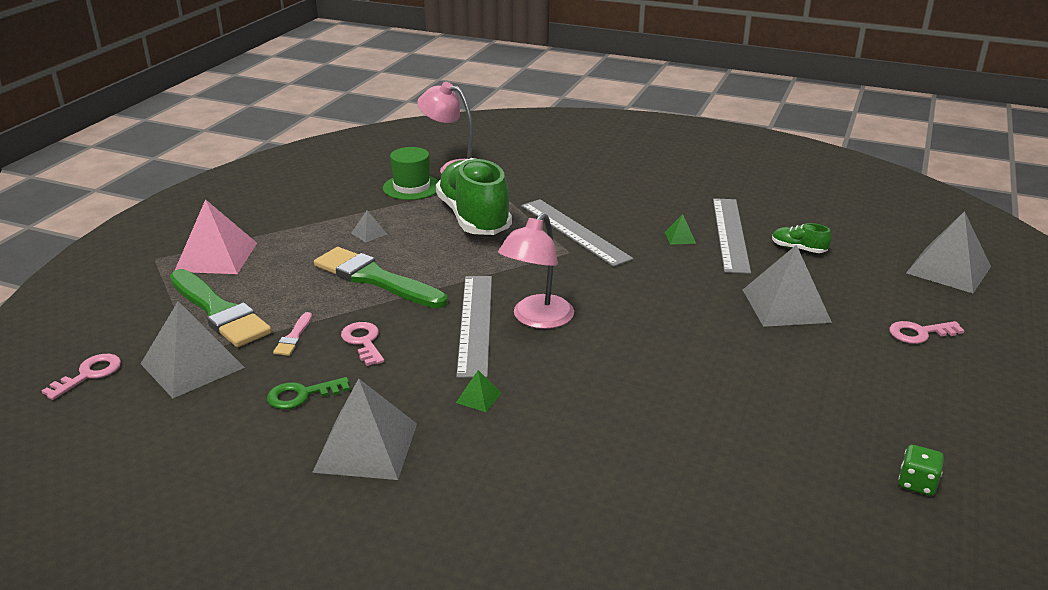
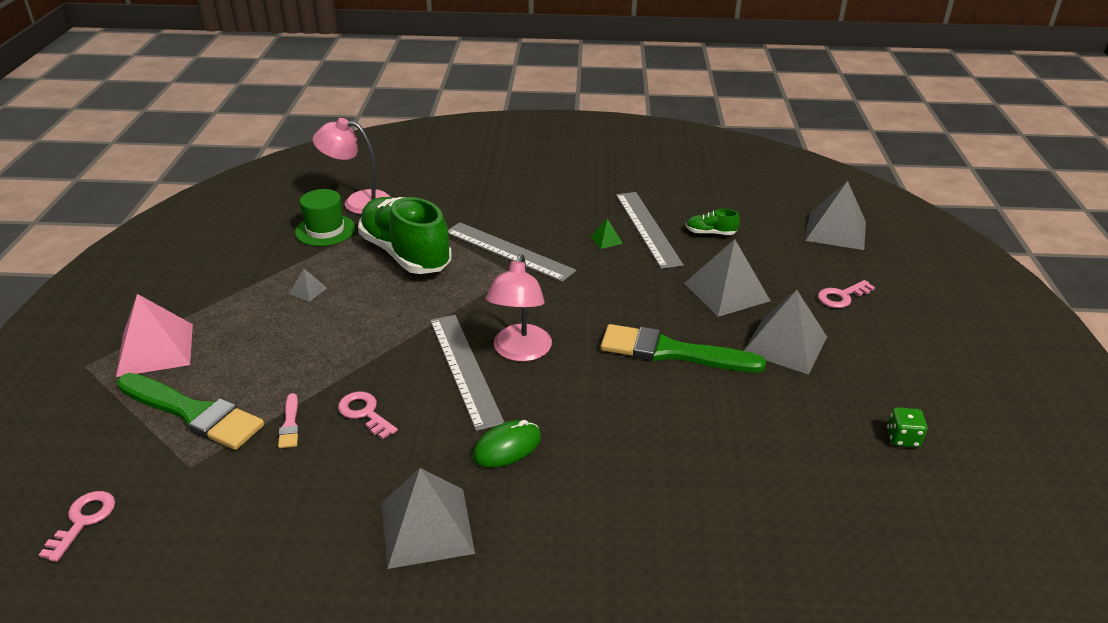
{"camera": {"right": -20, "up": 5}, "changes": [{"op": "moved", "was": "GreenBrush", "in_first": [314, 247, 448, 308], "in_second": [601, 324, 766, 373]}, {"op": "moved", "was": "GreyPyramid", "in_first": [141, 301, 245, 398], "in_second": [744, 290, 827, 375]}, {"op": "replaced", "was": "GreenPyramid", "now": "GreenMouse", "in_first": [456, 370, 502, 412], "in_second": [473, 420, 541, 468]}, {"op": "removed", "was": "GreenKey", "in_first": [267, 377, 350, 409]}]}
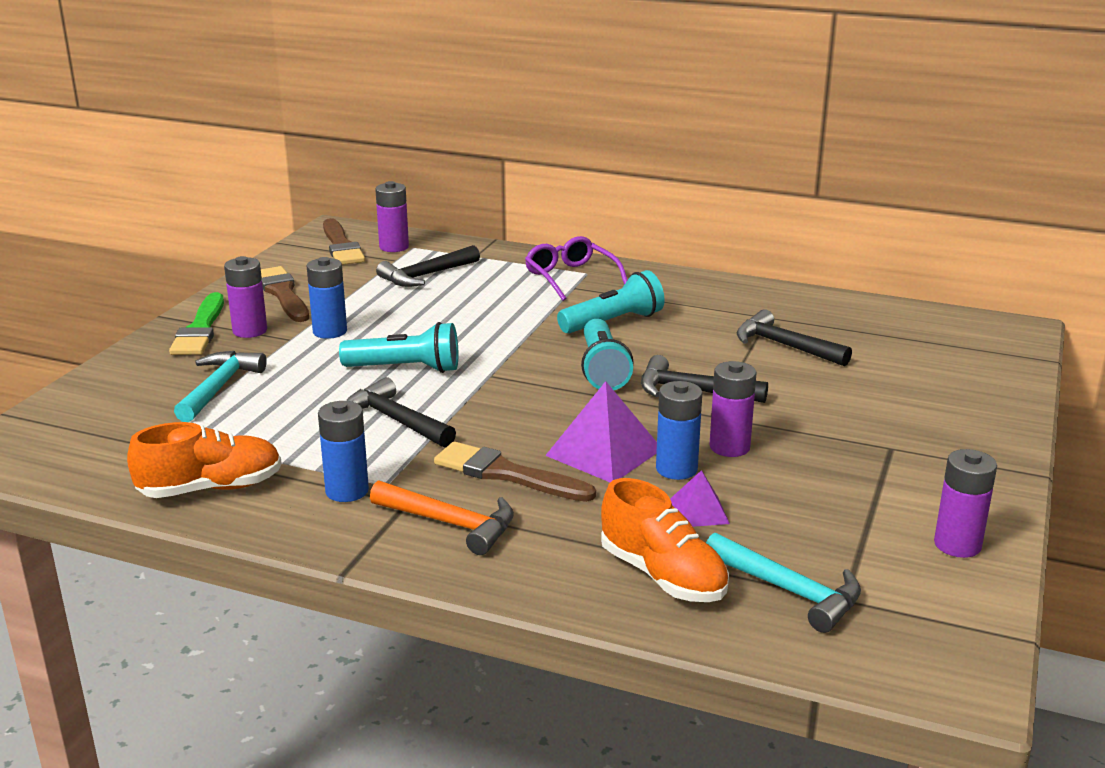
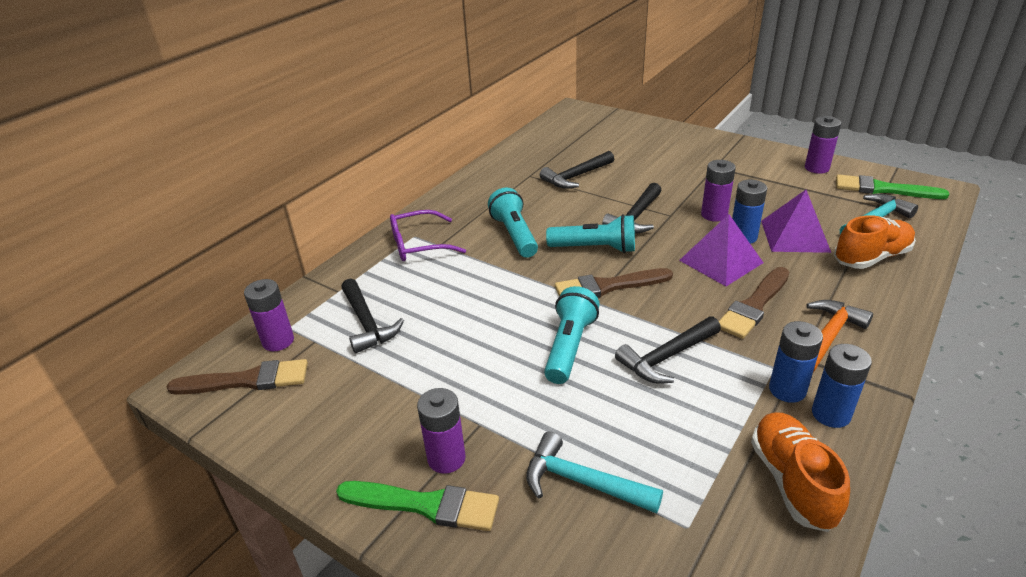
{"camera": {"right": -75, "up": 10}, "changes": [{"op": "moved", "was": "BlueBattery", "in_first": [307, 257, 347, 339], "in_second": [812, 344, 872, 428]}, {"op": "moved", "was": "BrownBrush", "in_first": [261, 266, 309, 322], "in_second": [555, 268, 673, 298]}, {"op": "resized", "was": "PurplePyramid", "in_first": [670, 470, 730, 527], "in_second": [761, 190, 831, 253], "ratio": 1.79}, {"op": "added", "now": "GreenBrush", "in_second": [836, 174, 949, 199]}]}
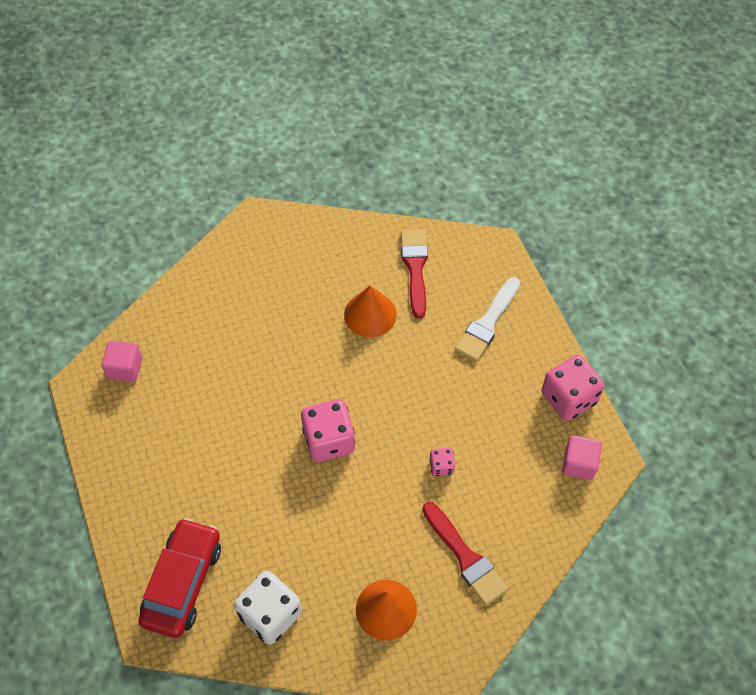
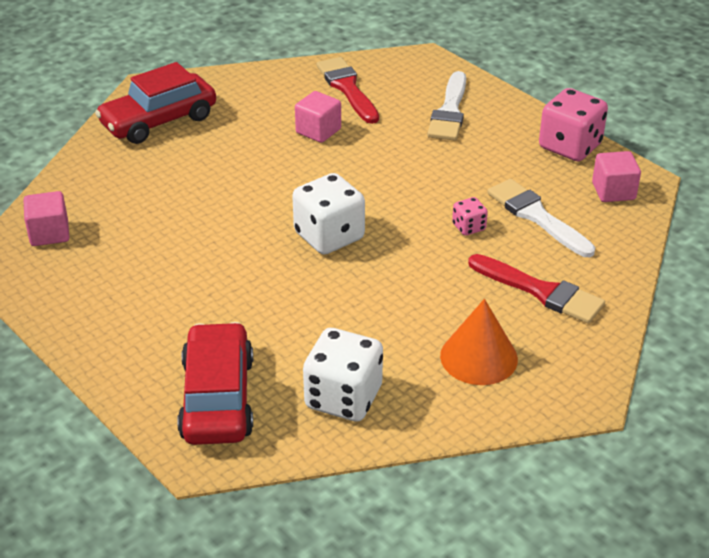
{"camera": {"right": -20, "up": -20}, "changes": [{"op": "replaced", "was": "OrangeCone", "now": "PinkCube", "in_first": [344, 286, 397, 337], "in_second": [295, 91, 341, 143]}, {"op": "recoloured", "was": "PinkDice", "now": "WhiteDice", "in_first": [301, 399, 355, 462], "in_second": [292, 173, 365, 255]}, {"op": "added", "now": "RedCar", "in_second": [95, 62, 216, 144]}, {"op": "added", "now": "WhiteBrush", "in_second": [487, 179, 595, 257]}]}
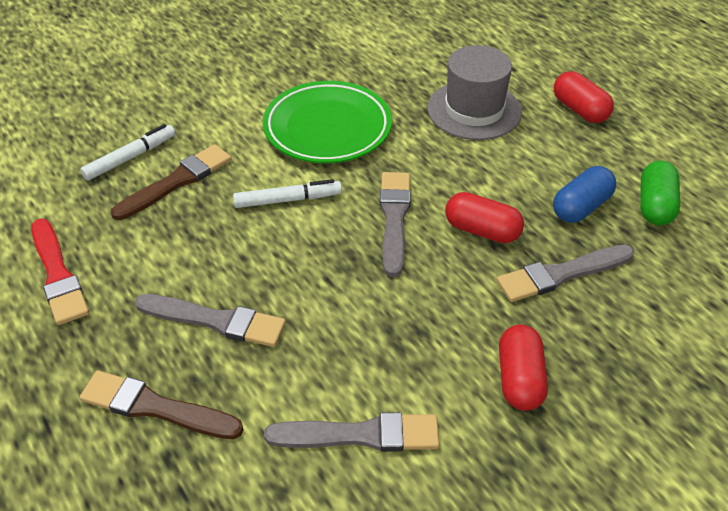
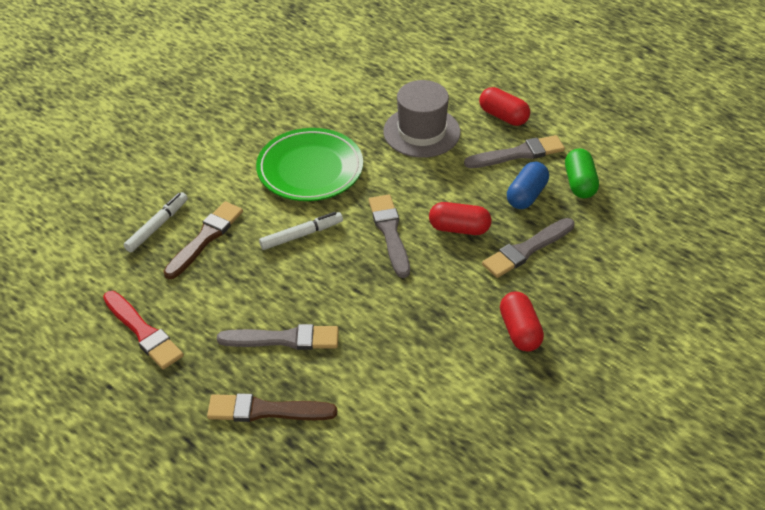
{"camera": {"right": -15, "up": 0}, "changes": [{"op": "moved", "was": "GreyBrush", "in_first": [264, 412, 440, 452], "in_second": [464, 135, 565, 168]}]}
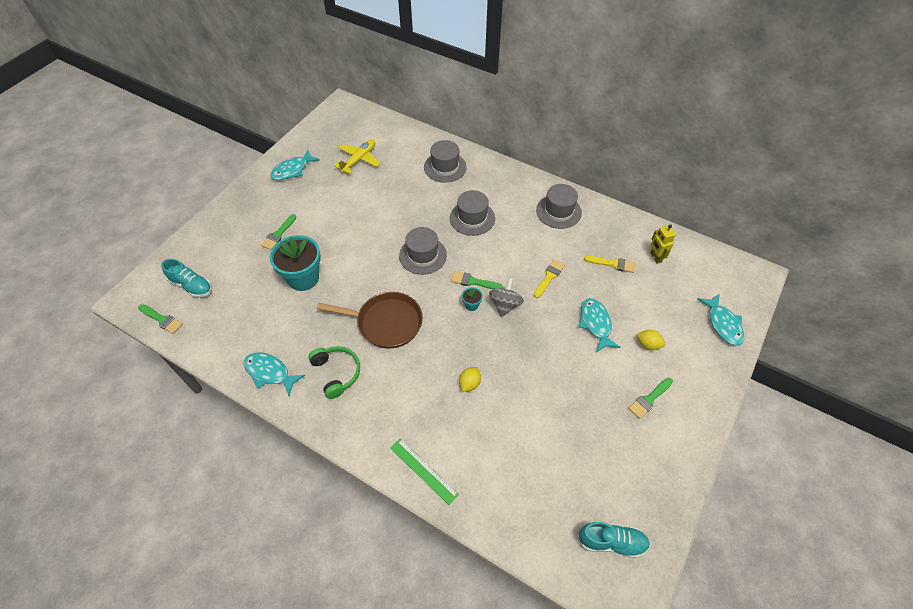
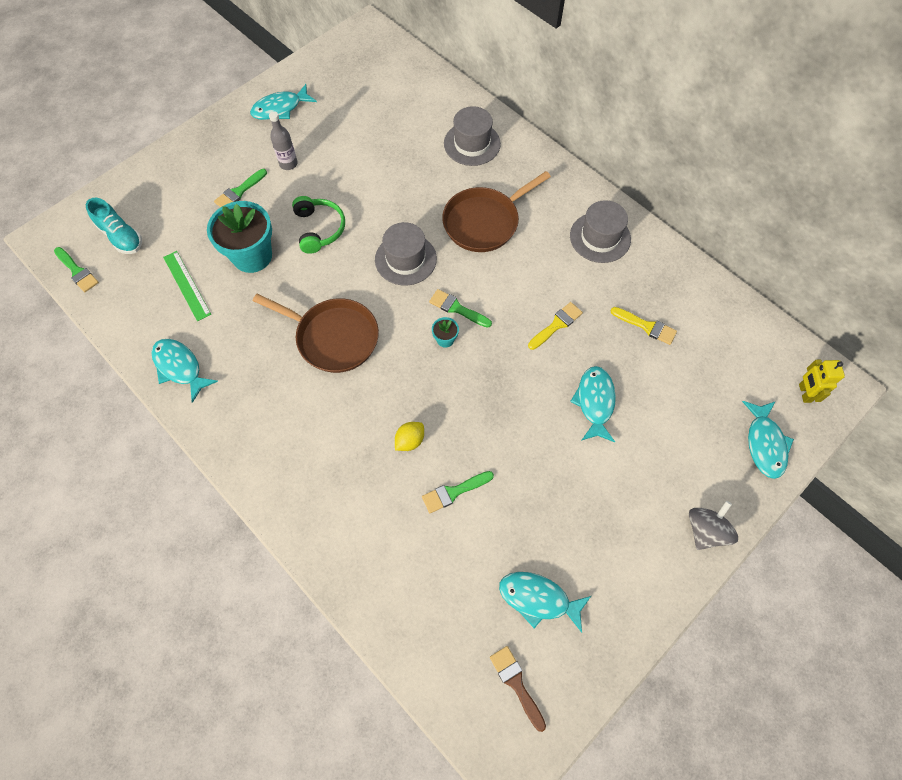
{"camera": {"right": 15, "up": 10}, "changes": [{"op": "removed", "was": "YellowPlane", "in_first": [334, 140, 381, 174]}, {"op": "replaced", "was": "GreyHat", "now": "BrownPan", "in_first": [450, 190, 495, 236], "in_second": [442, 171, 551, 252]}, {"op": "moved", "was": "YellowRobot", "in_first": [650, 224, 676, 264], "in_second": [799, 360, 845, 403]}, {"op": "moved", "was": "GreySpinningTop", "in_first": [489, 278, 524, 317], "in_second": [689, 501, 738, 550]}, {"op": "removed", "was": "YellowLemon", "in_first": [636, 330, 665, 350]}, {"op": "moved", "was": "GreenHeadphones", "in_first": [308, 346, 360, 399], "in_second": [292, 196, 345, 254]}, {"op": "moved", "was": "GreenBrush", "in_first": [628, 378, 673, 419], "in_second": [422, 471, 494, 513]}, {"op": "moved", "was": "GreenRuler", "in_first": [390, 438, 459, 505], "in_second": [163, 251, 211, 321]}, {"op": "replaced", "was": "TurquoiseShoe", "now": "BrownBrush", "in_first": [578, 522, 650, 558], "in_second": [490, 646, 546, 732]}, {"op": "added", "now": "GreyBottle", "in_second": [269, 111, 298, 170]}, {"op": "added", "now": "TurquoiseFish", "in_second": [499, 572, 591, 633]}]}
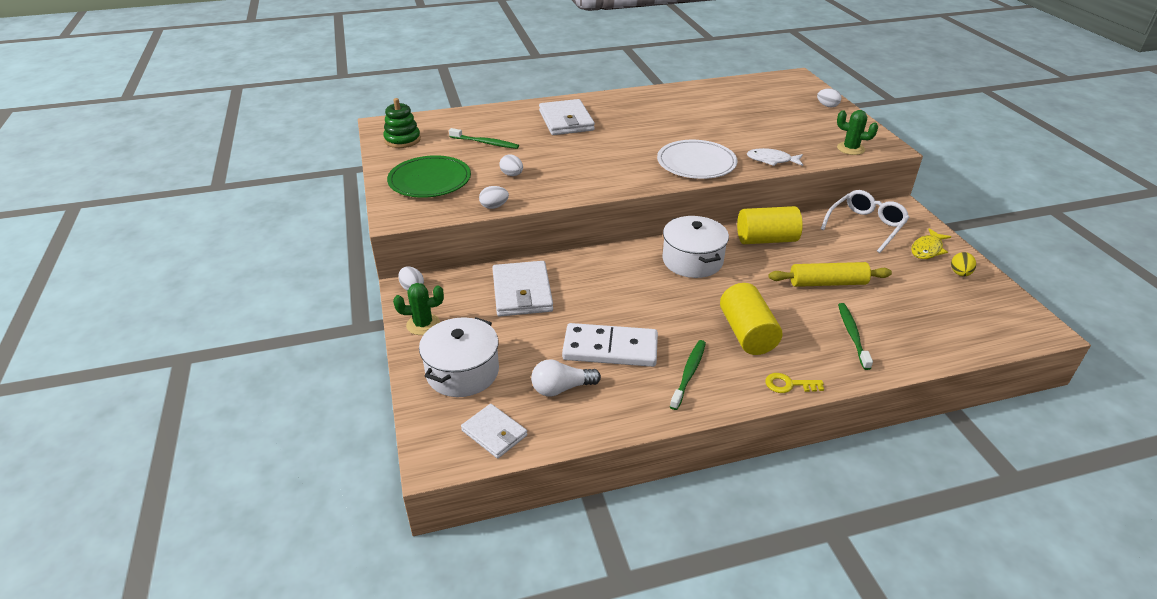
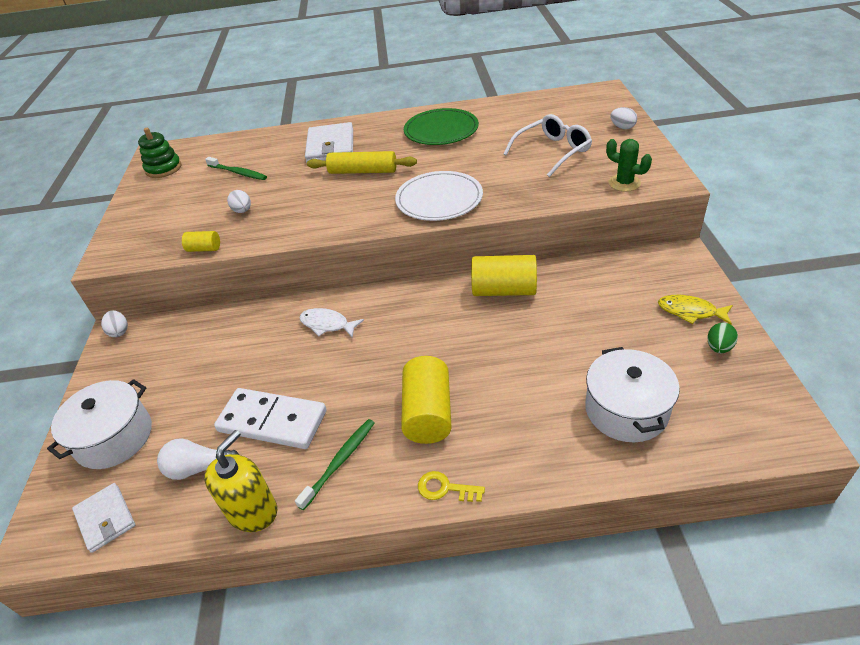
{"camera": {"right": 15, "up": 5}, "changes": [{"op": "moved", "was": "WhiteFish", "in_first": [746, 148, 803, 166], "in_second": [299, 308, 364, 338]}, {"op": "moved", "was": "GreenPlate", "in_first": [387, 155, 471, 198], "in_second": [404, 108, 479, 145]}, {"op": "replaced", "was": "WhiteEgg", "now": "YellowCylinder", "in_first": [479, 186, 509, 209], "in_second": [182, 231, 220, 252]}, {"op": "moved", "was": "WhiteGlasses", "in_first": [821, 190, 909, 253], "in_second": [503, 114, 592, 177]}, {"op": "moved", "was": "WhitePot", "in_first": [662, 216, 729, 278], "in_second": [585, 347, 680, 442]}, {"op": "turned", "was": "YellowFish", "in_first": [911, 228, 951, 259], "in_second": [658, 295, 733, 325], "clockwise": 60}, {"op": "recoloured", "was": "YellowEgg", "now": "GreenEgg", "in_first": [951, 252, 976, 276], "in_second": [707, 322, 738, 353]}, {"op": "removed", "was": "WhiteWallet", "in_first": [492, 261, 553, 317]}, {"op": "moved", "was": "YellowRollingPin", "in_first": [768, 262, 892, 287], "in_second": [307, 151, 417, 174]}, {"op": "removed", "was": "GreenCactus", "in_first": [393, 283, 444, 335]}, {"op": "removed", "was": "GreenToothbrush", "in_first": [838, 303, 873, 370]}, {"op": "added", "now": "YellowSoapDispenser", "in_second": [204, 430, 277, 532]}]}
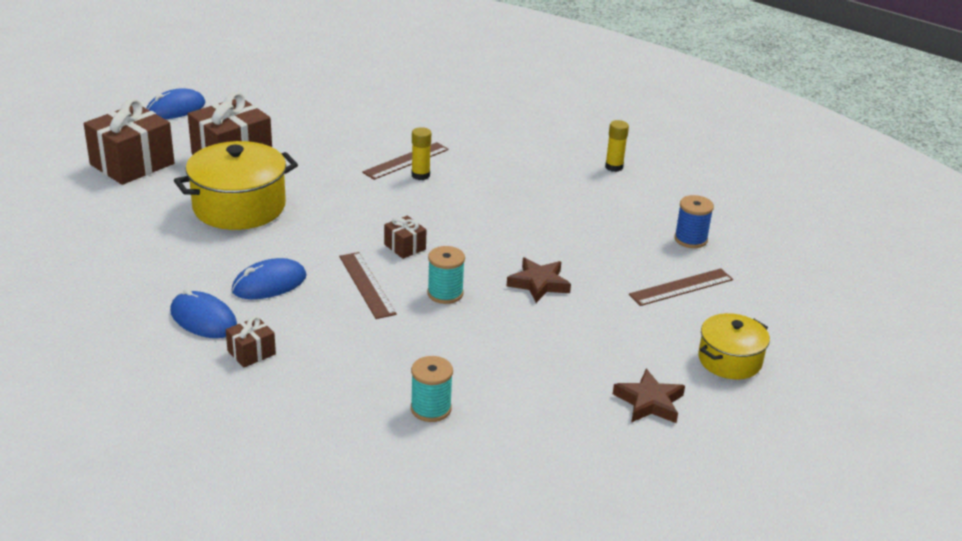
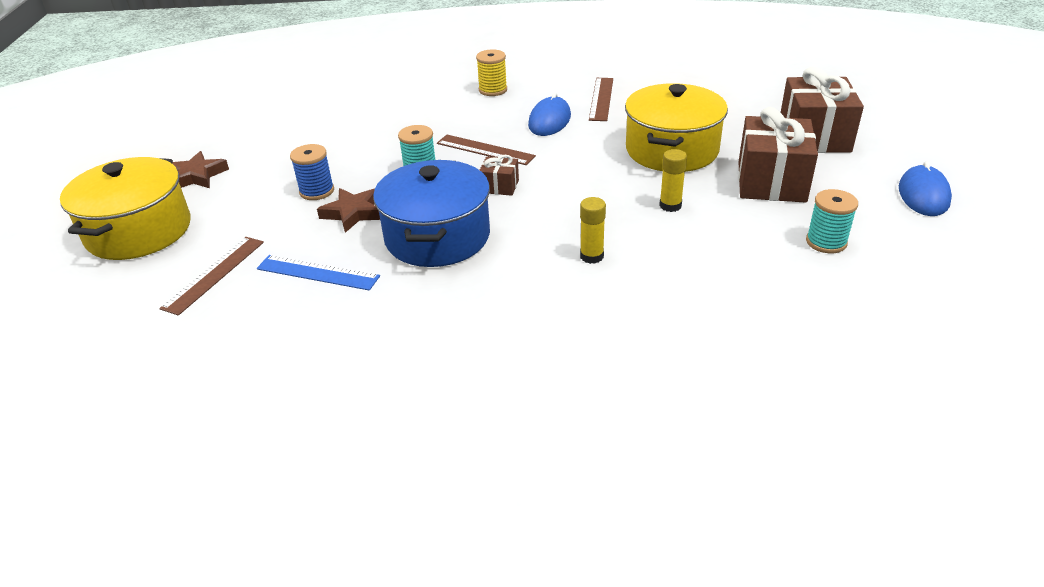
{"camera": {"right": 145, "up": 5}, "changes": [{"op": "moved", "was": "YellowGlueStick", "in_first": [605, 120, 629, 172], "in_second": [659, 149, 687, 212]}, {"op": "moved", "was": "BrownRuler", "in_first": [362, 142, 449, 180], "in_second": [589, 78, 613, 121]}, {"op": "moved", "was": "BlueSpool", "in_first": [674, 195, 714, 248], "in_second": [290, 144, 334, 200]}, {"op": "removed", "was": "BlueMouse", "in_first": [170, 289, 237, 338]}, {"op": "resized", "was": "YellowPot", "in_first": [698, 313, 770, 379], "in_second": [60, 157, 191, 260], "ratio": 1.67}, {"op": "replaced", "was": "BrownGift", "now": "YellowSpool", "in_first": [226, 316, 276, 367], "in_second": [476, 49, 507, 96]}, {"op": "moved", "was": "TurquoiseSpool", "in_first": [411, 356, 453, 422], "in_second": [806, 189, 858, 253]}, {"op": "added", "now": "BluePot", "in_second": [373, 160, 490, 267]}, {"op": "added", "now": "BlueRuler", "in_second": [257, 255, 380, 291]}]}
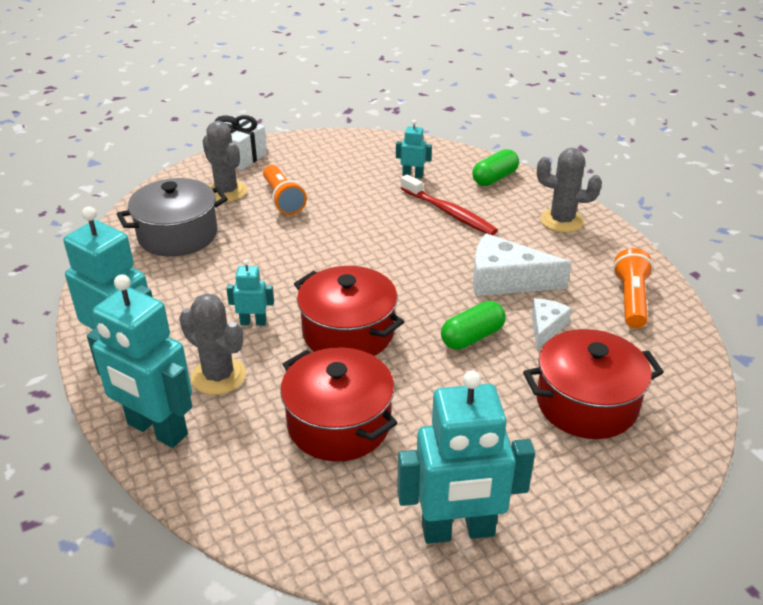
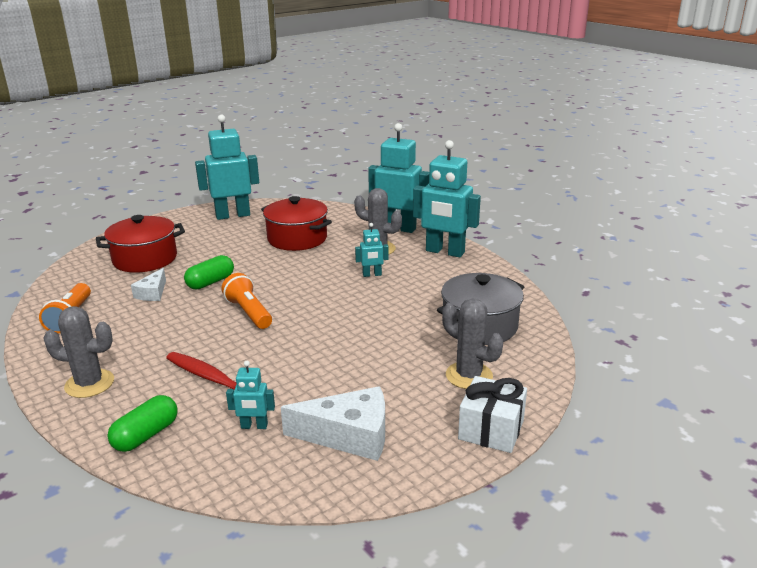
{"camera": {"right": 170, "up": -10}, "changes": [{"op": "moved", "was": "OrangeFlashlight", "in_first": [263, 165, 307, 215], "in_second": [222, 273, 272, 329]}, {"op": "moved", "was": "WhiteCheese", "in_first": [473, 233, 572, 296], "in_second": [281, 386, 385, 461]}, {"op": "removed", "was": "RedPot", "in_first": [294, 266, 404, 356]}]}
